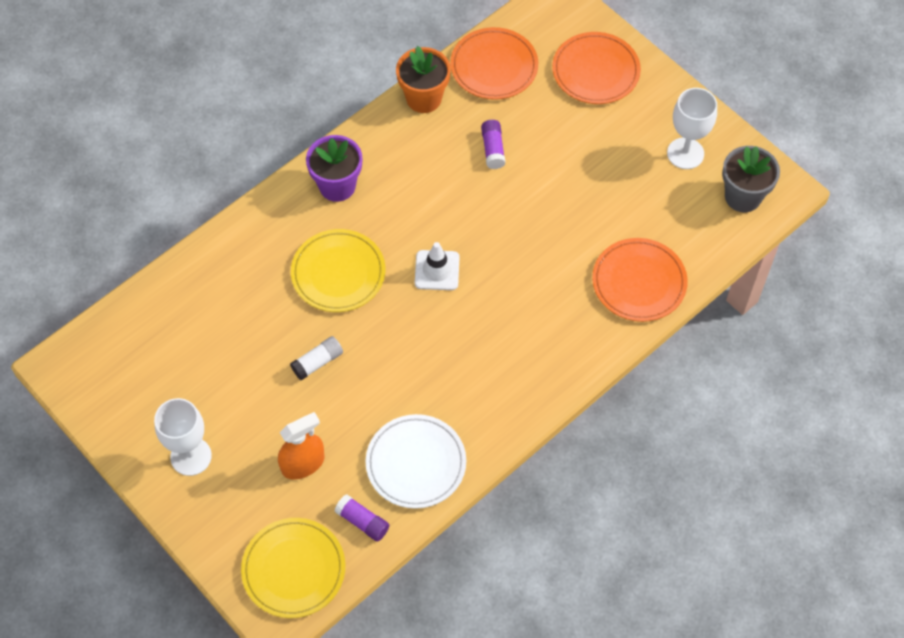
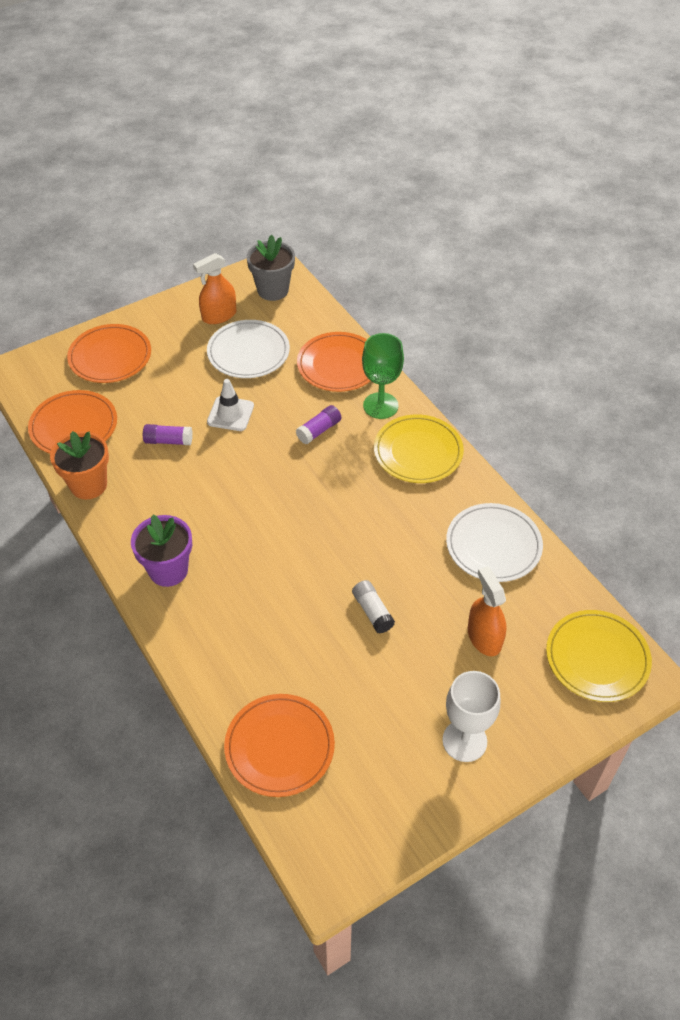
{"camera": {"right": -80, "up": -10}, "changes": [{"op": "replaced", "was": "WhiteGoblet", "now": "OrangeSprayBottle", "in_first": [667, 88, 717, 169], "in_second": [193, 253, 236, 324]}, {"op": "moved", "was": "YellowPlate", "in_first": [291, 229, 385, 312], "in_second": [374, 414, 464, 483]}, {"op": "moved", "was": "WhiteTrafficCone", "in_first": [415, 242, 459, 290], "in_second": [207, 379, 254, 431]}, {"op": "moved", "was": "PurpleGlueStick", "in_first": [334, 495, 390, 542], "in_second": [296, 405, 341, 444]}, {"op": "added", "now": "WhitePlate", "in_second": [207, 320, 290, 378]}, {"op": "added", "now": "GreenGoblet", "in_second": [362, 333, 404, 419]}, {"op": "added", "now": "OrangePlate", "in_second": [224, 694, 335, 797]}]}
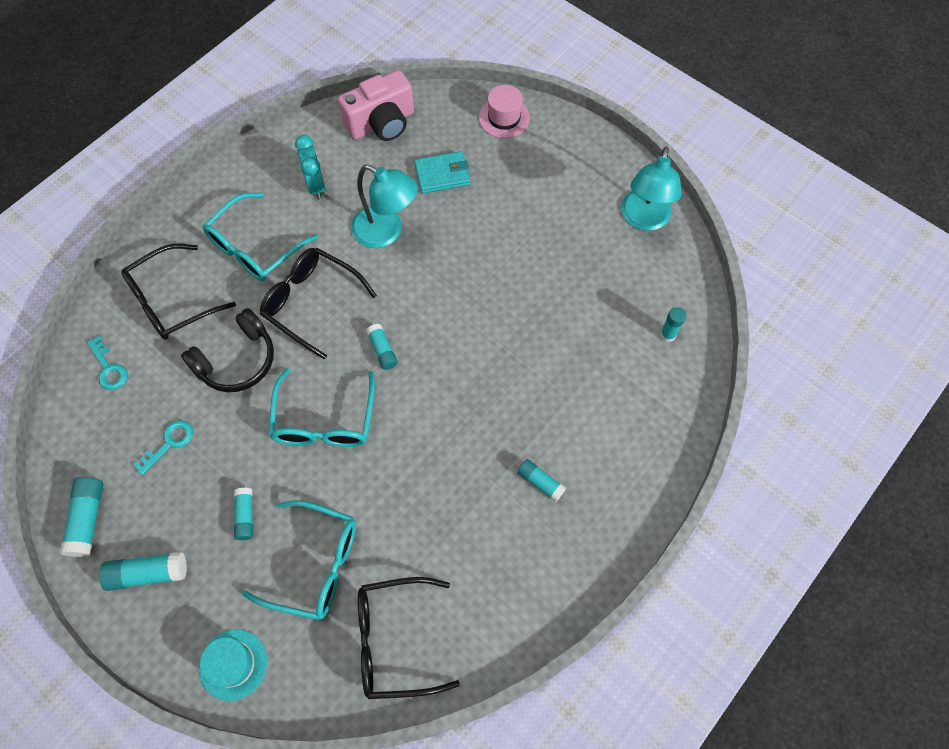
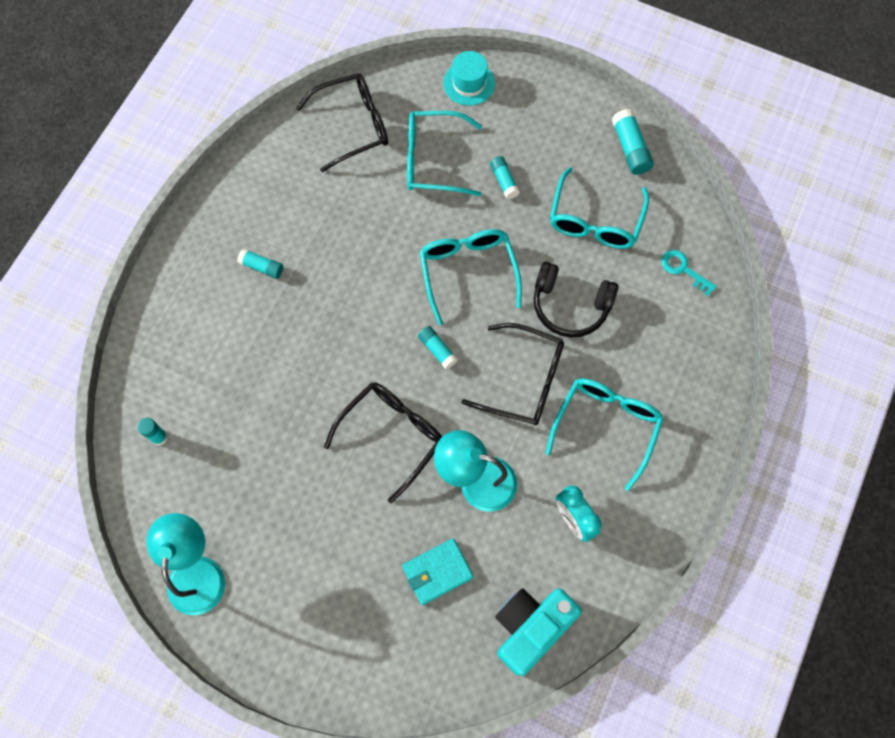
{"camera": {"right": 165, "up": 5}, "changes": [{"op": "recoloured", "was": "PinkCamera", "now": "TurquoiseCamera", "in_first": [338, 70, 414, 141], "in_second": [495, 588, 582, 676]}, {"op": "removed", "was": "PinkHat", "in_first": [479, 85, 530, 138]}, {"op": "moved", "was": "BlackGlasses", "in_first": [121, 244, 236, 340], "in_second": [324, 382, 442, 503]}, {"op": "turned", "was": "BlackHeadphones", "in_first": [181, 308, 274, 392], "in_second": [534, 262, 619, 337], "clockwise": -105}, {"op": "replaced", "was": "TurquoiseKey", "now": "TurquoiseGlasses", "in_first": [133, 420, 193, 475], "in_second": [550, 167, 649, 249]}, {"op": "removed", "was": "TurquoiseGlueStick", "in_first": [99, 551, 187, 591]}]}
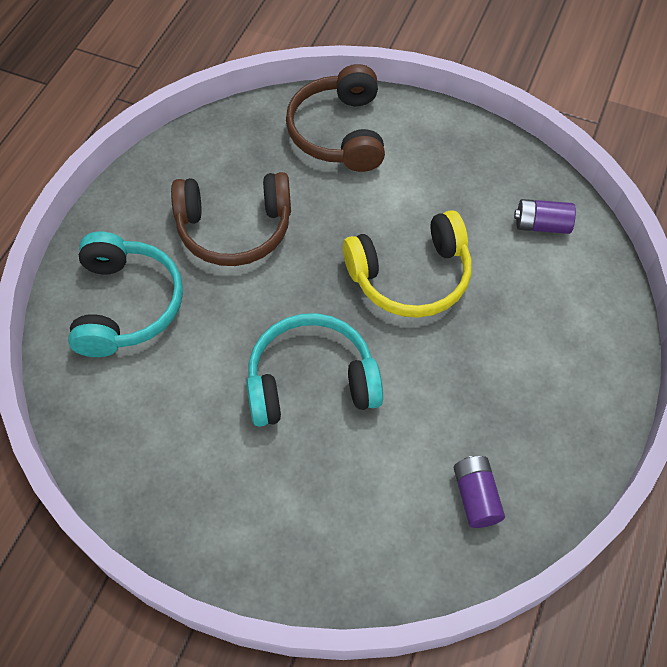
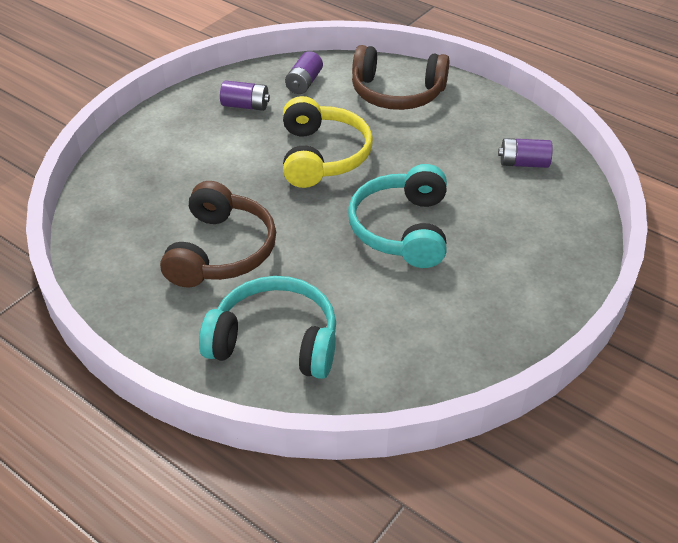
{"camera": {"right": -75, "up": -15}, "changes": [{"op": "moved", "was": "BrownHeadphones", "in_first": [286, 64, 385, 172], "in_second": [352, 45, 450, 110]}, {"op": "added", "now": "PurpleBattery", "in_second": [220, 80, 270, 111]}]}
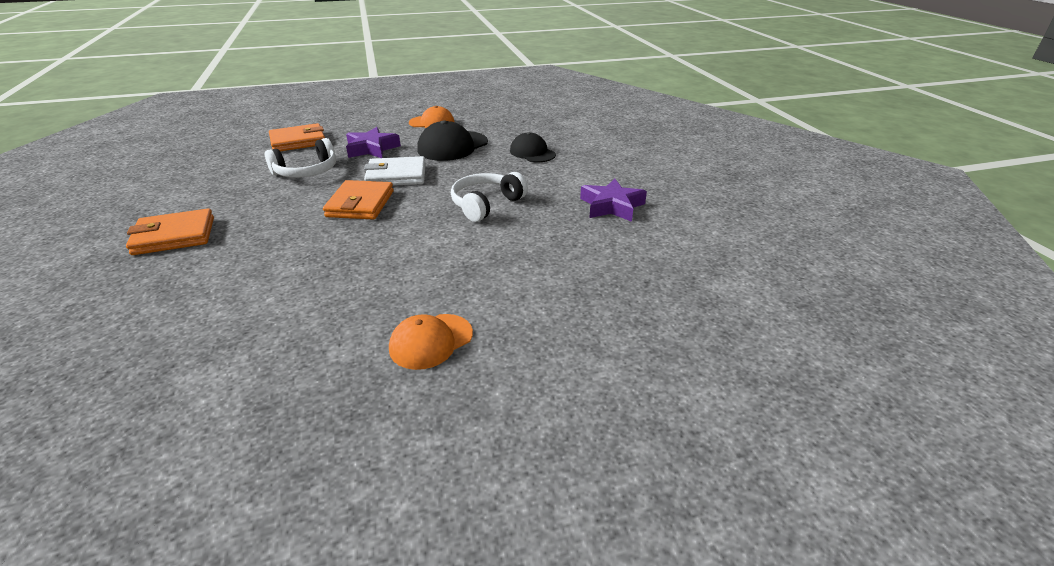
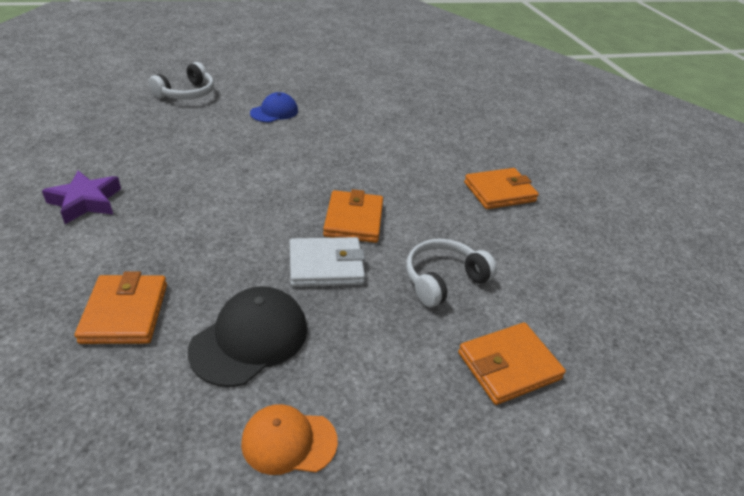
{"camera": {"right": 175, "up": 5}, "changes": [{"op": "removed", "was": "PurpleStar", "in_first": [346, 127, 401, 158]}, {"op": "replaced", "was": "BlackCap", "now": "OrangeWallet", "in_first": [510, 132, 556, 162], "in_second": [75, 271, 167, 344]}, {"op": "moved", "was": "WhiteHeadphones", "in_first": [451, 172, 528, 222], "in_second": [149, 62, 214, 100]}, {"op": "recoloured", "was": "OrangeCap", "now": "BlueCap", "in_first": [389, 314, 473, 370], "in_second": [250, 92, 298, 122]}]}
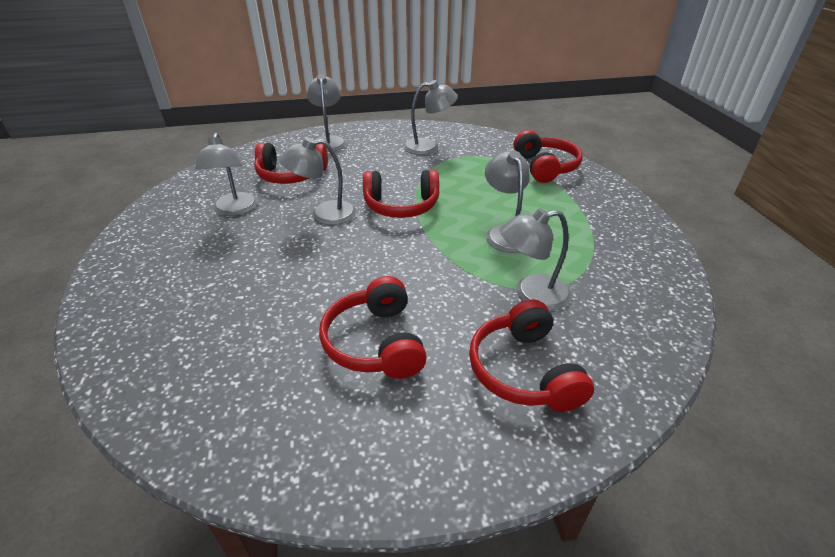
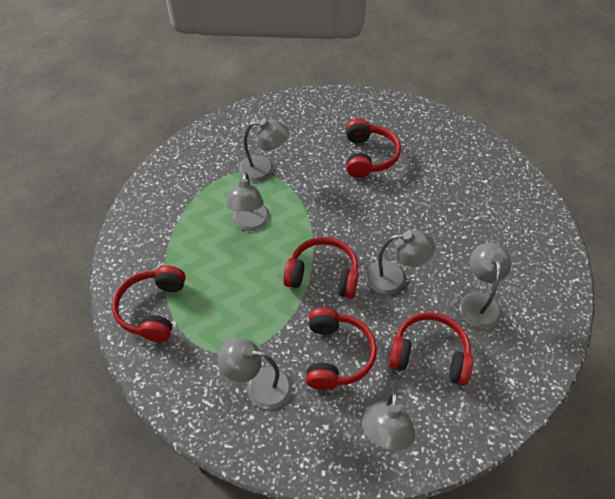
{"camera": {"right": -165, "up": 15}, "changes": [{"op": "moved", "was": "RedHeadphones", "in_first": [469, 299, 594, 412], "in_second": [306, 308, 377, 390]}]}
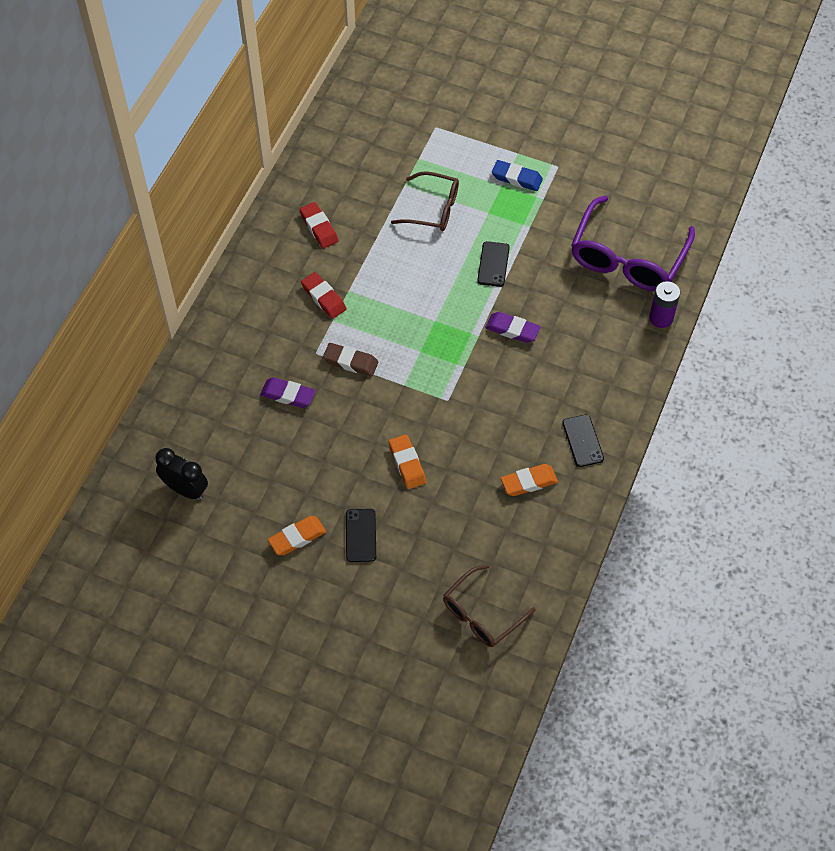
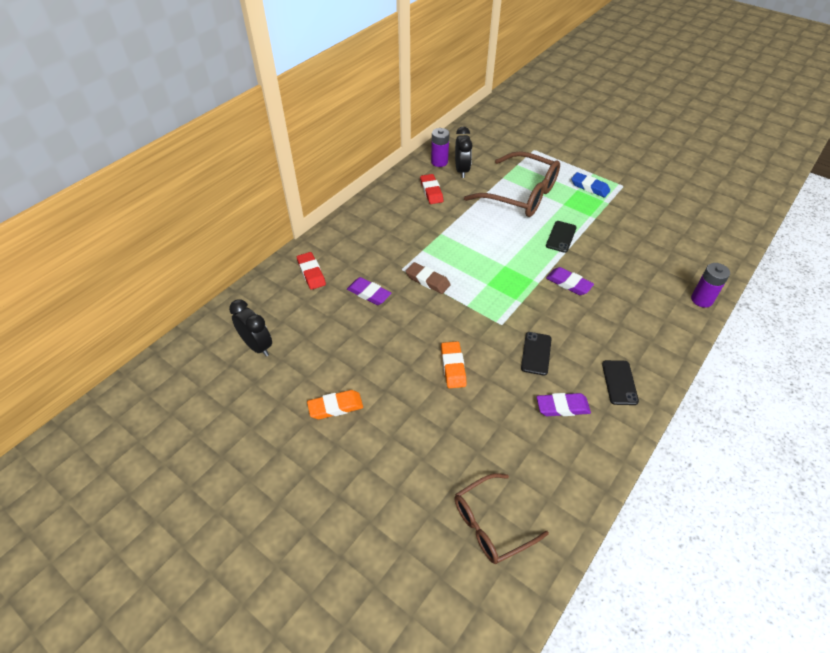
{"camera": {"right": 15, "up": -10}, "changes": [{"op": "resized", "was": "BrownGlasses", "in_first": [391, 171, 459, 231], "in_second": [464, 151, 560, 217], "ratio": 1.64}, {"op": "removed", "was": "PurpleGlasses", "in_first": [571, 196, 695, 291]}, {"op": "moved", "was": "RedEraser", "in_first": [301, 272, 347, 319], "in_second": [297, 252, 326, 290]}, {"op": "recoloured", "was": "OrangeEraser", "now": "PurpleEraser", "in_first": [501, 464, 558, 496], "in_second": [537, 393, 591, 416]}, {"op": "moved", "was": "BlackPhone", "in_first": [346, 509, 376, 562], "in_second": [521, 332, 552, 376]}, {"op": "added", "now": "BlackClock", "in_second": [455, 126, 473, 178]}, {"op": "added", "now": "PurpleBattery", "in_second": [431, 128, 450, 167]}]}
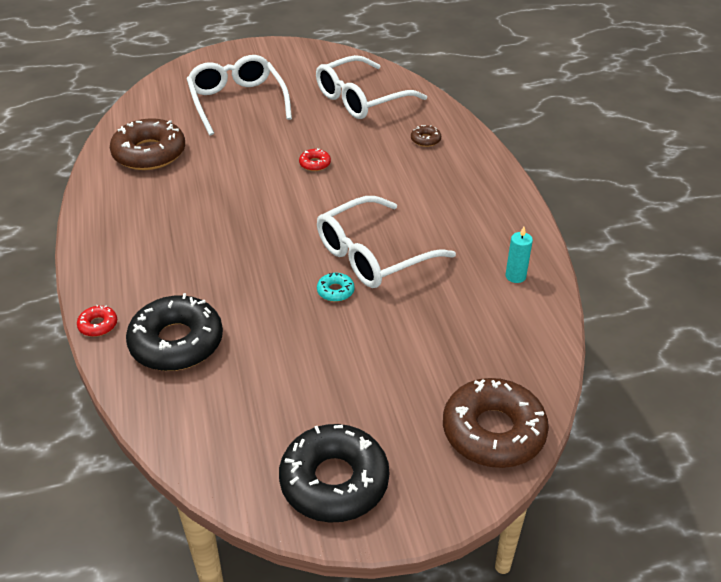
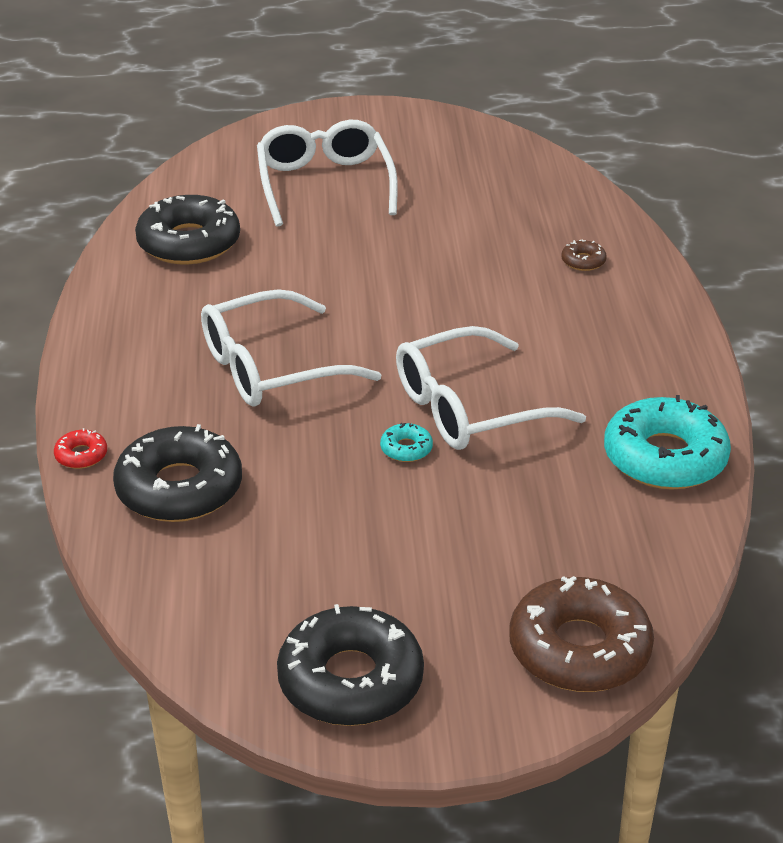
{"camera": {"right": 10, "up": -5}, "changes": [{"op": "moved", "was": "WhiteGlasses", "in_first": [316, 55, 427, 119], "in_second": [201, 289, 382, 407]}, {"op": "recoloured", "was": "BrownDonut", "now": "BlackDonut", "in_first": [110, 118, 185, 170], "in_second": [135, 195, 240, 265]}, {"op": "removed", "was": "RedDonut", "in_first": [299, 148, 331, 171]}, {"op": "replaced", "was": "TurquoiseCandle", "now": "TurquoiseDonut", "in_first": [505, 227, 533, 283], "in_second": [604, 395, 731, 490]}]}
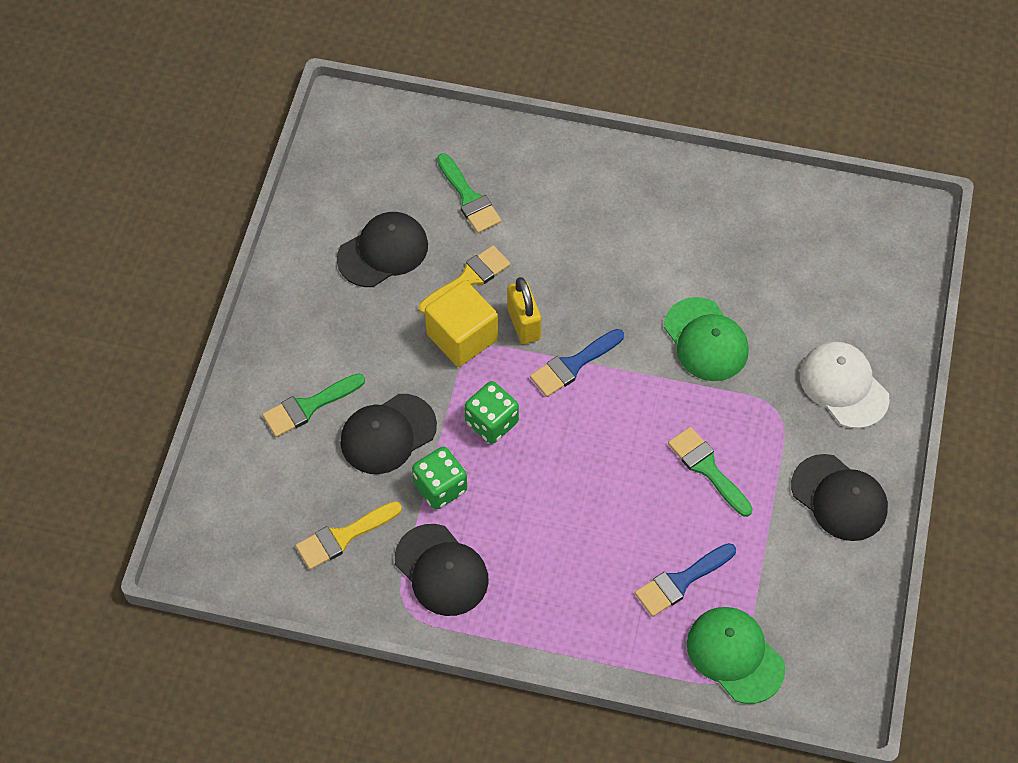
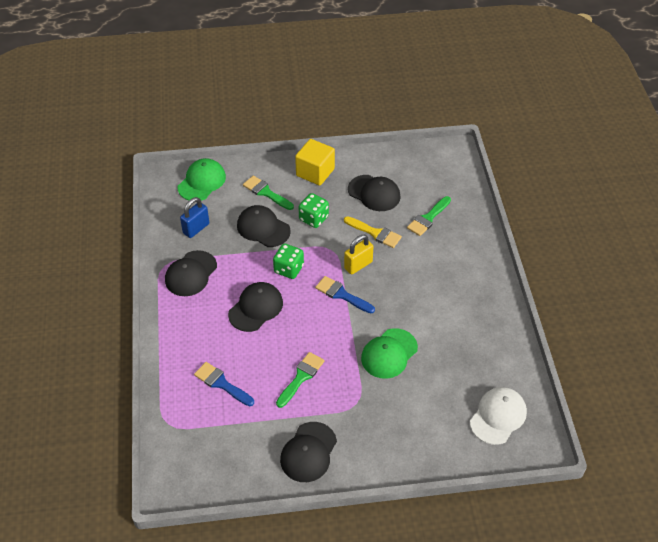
{"camera": {"right": 70, "up": -10}, "changes": [{"op": "moved", "was": "YellowCube", "in_first": [425, 280, 498, 367], "in_second": [295, 139, 335, 186]}, {"op": "moved", "was": "WhiteCap", "in_first": [800, 342, 890, 429], "in_second": [470, 387, 527, 445]}, {"op": "moved", "was": "GreenDice", "in_first": [412, 447, 467, 510], "in_second": [299, 193, 329, 228]}, {"op": "replaced", "was": "YellowBrush", "now": "BluePadlock", "in_first": [296, 501, 402, 570], "in_second": [180, 197, 209, 238]}, {"op": "moved", "was": "GreenCap", "in_first": [687, 607, 785, 704], "in_second": [178, 158, 226, 201]}, {"op": "added", "now": "BlackCap", "in_second": [228, 282, 283, 332]}]}
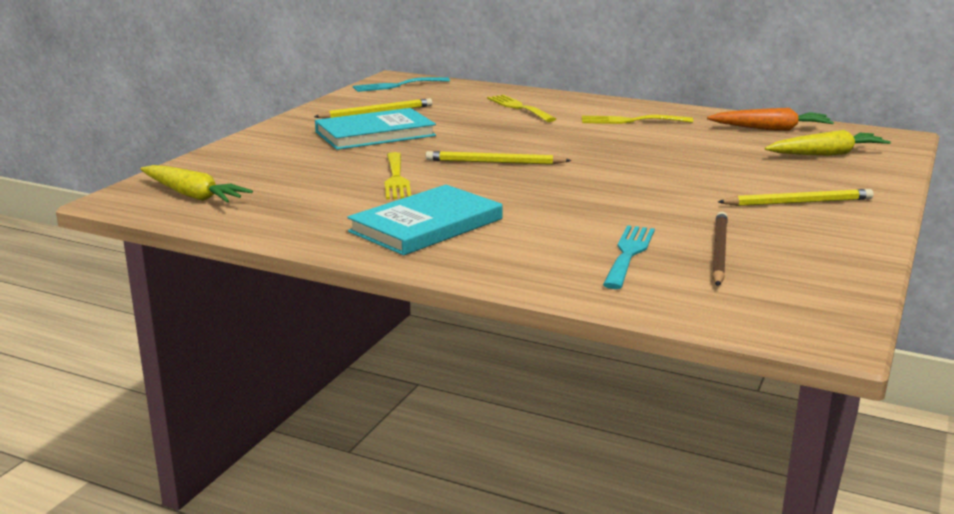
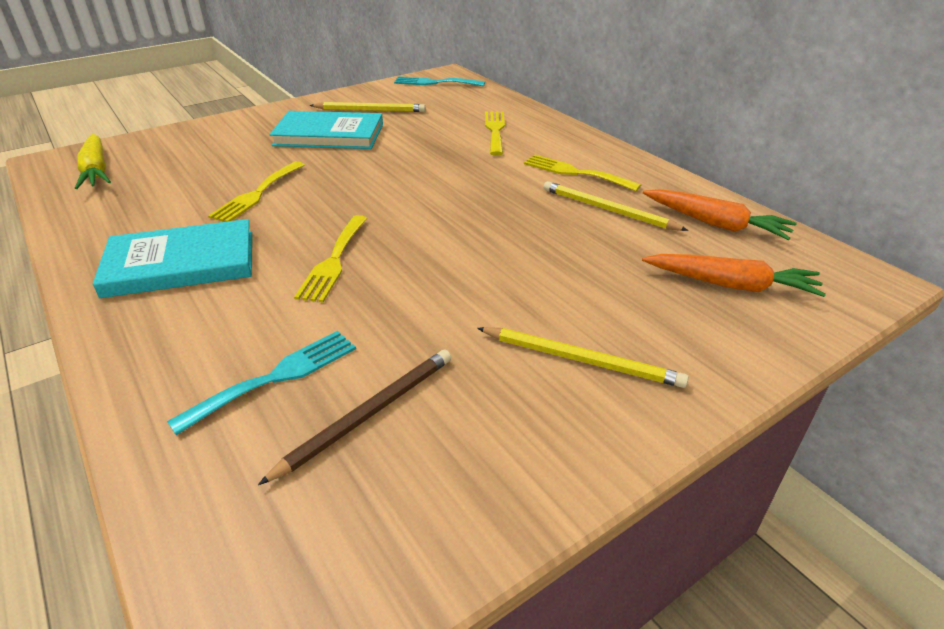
{"camera": {"right": 30, "up": 15}, "changes": [{"op": "recoloured", "was": "YellowCarrot", "now": "OrangeCarrot", "in_first": [765, 130, 891, 156], "in_second": [642, 254, 826, 297]}, {"op": "moved", "was": "YellowPencil", "in_first": [426, 151, 572, 165], "in_second": [543, 181, 688, 231]}, {"op": "added", "now": "YellowFork", "in_second": [294, 215, 367, 303]}]}
